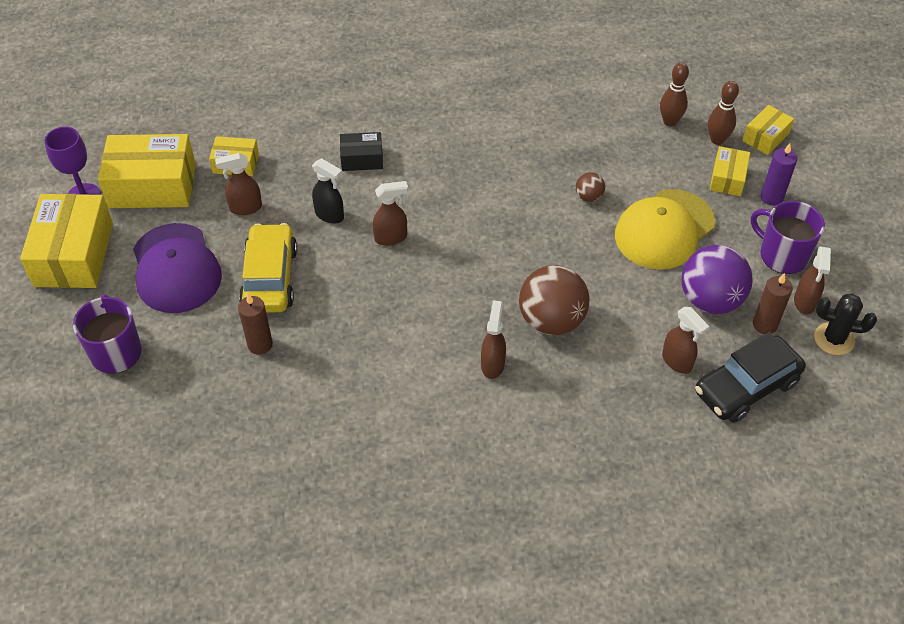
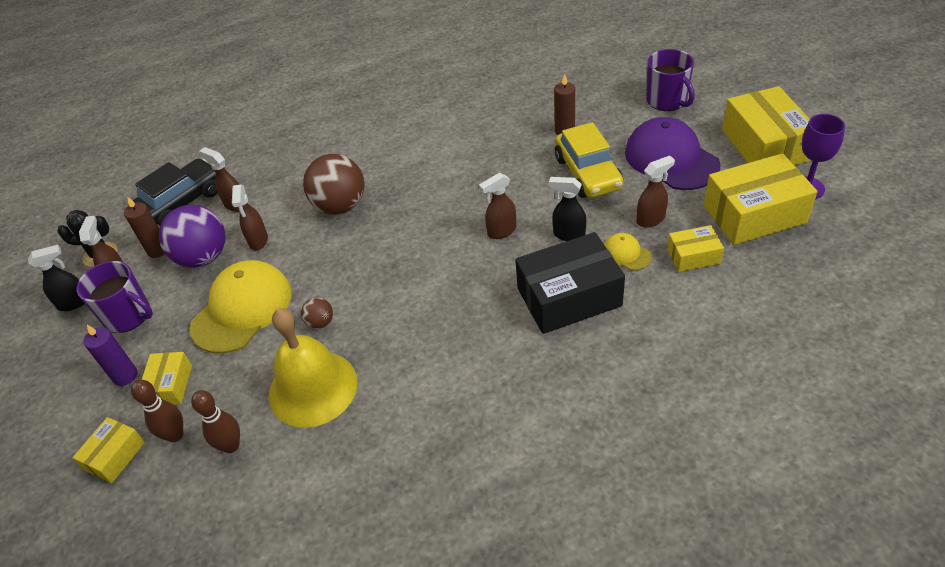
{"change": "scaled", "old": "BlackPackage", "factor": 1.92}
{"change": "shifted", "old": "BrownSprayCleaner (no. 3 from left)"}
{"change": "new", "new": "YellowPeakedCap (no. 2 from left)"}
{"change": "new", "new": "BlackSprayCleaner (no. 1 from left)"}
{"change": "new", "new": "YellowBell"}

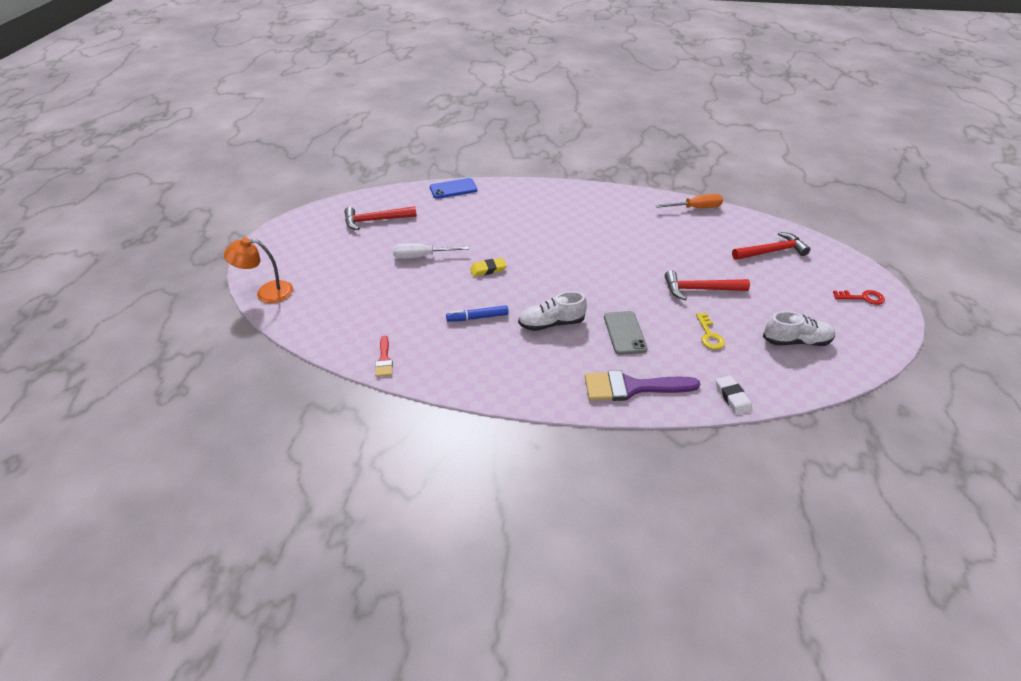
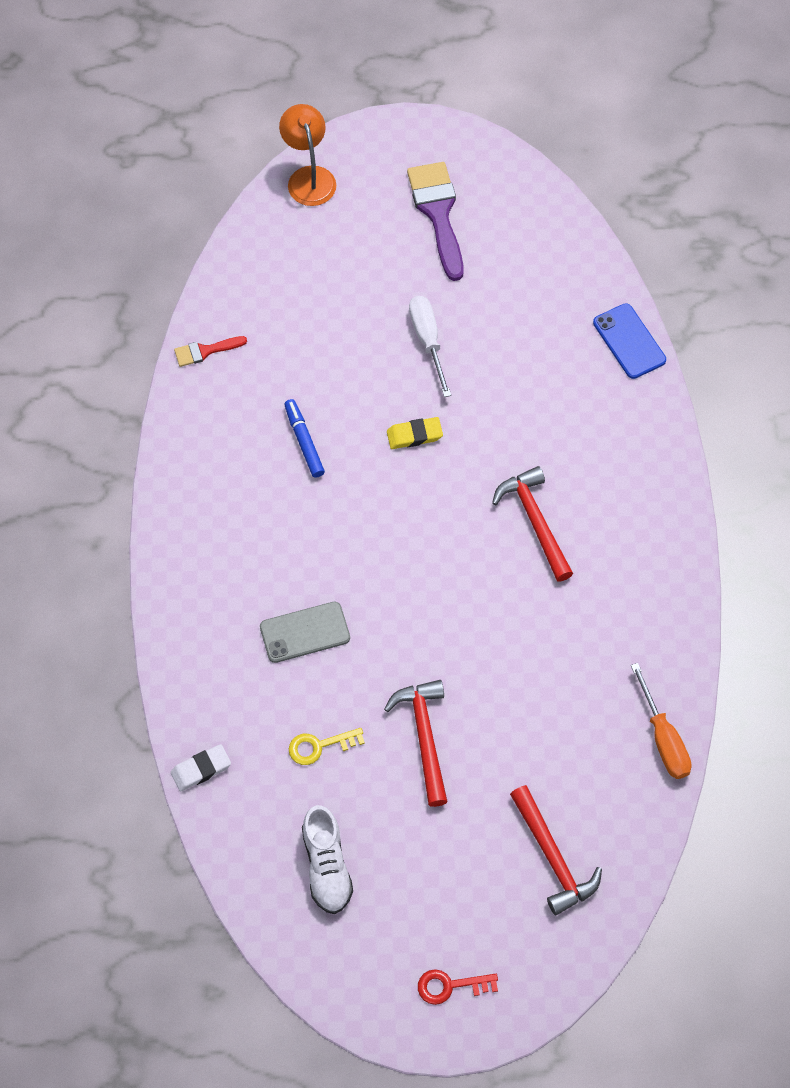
{"change": "shifted", "old": "RedCarpenter'sHammer (no. 1 from left in the first image)", "new": "RedCarpenter'sHammer (no. 2 from left)"}
{"change": "rotated", "old": "YellowPencilEraser", "degrees": -75}
{"change": "rotated", "old": "RedLatchkey", "degrees": 90}
{"change": "gone", "old": "PureWhiteSneaker (no. 1 from left)"}
{"change": "shifted", "old": "VioletBrush"}

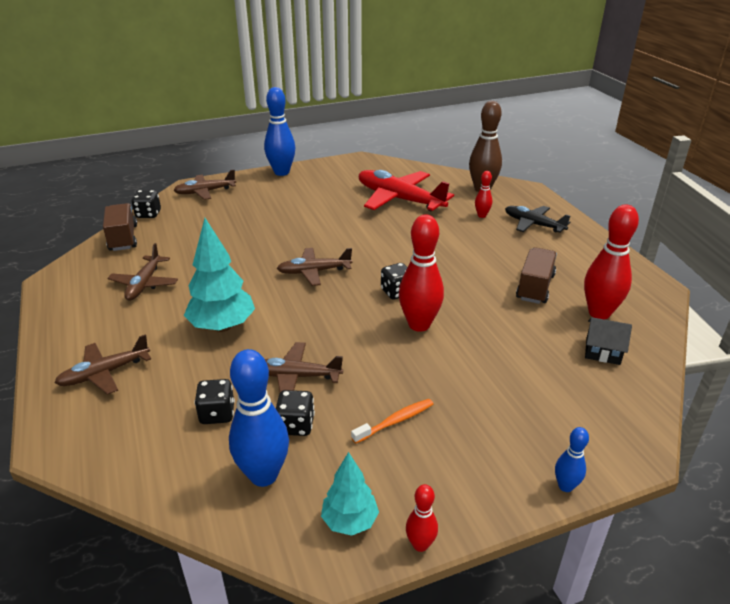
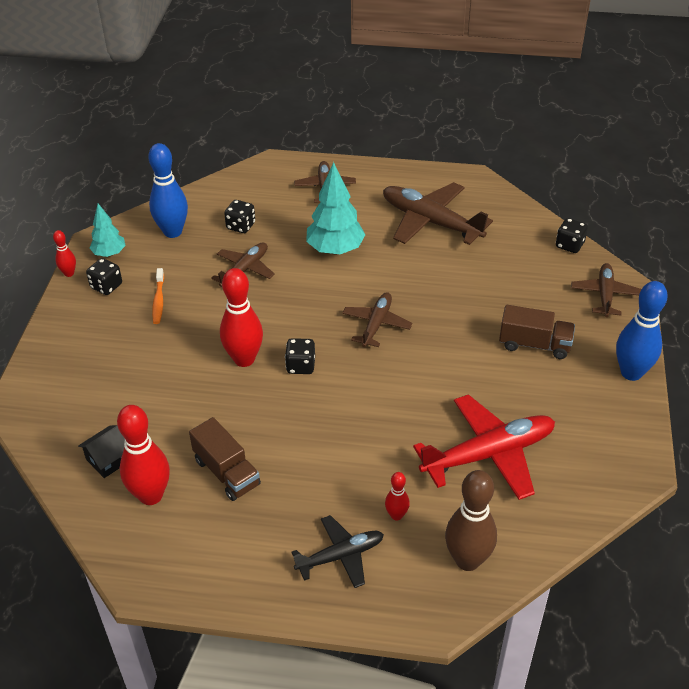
{"change": "shifted", "old": "BrownLorry (no. 1 from left in the first image)", "new": "BrownLorry (no. 2 from left)"}
{"change": "scaled", "old": "BrownToyPlane (no. 2 from left in the first image)", "factor": 1.7}
{"change": "shifted", "old": "BlackDice (no. 3 from left in the first image)", "new": "BlackDice (no. 1 from left)"}
{"change": "gone", "old": "RoyalBlueSkittle (no. 3 from left)"}

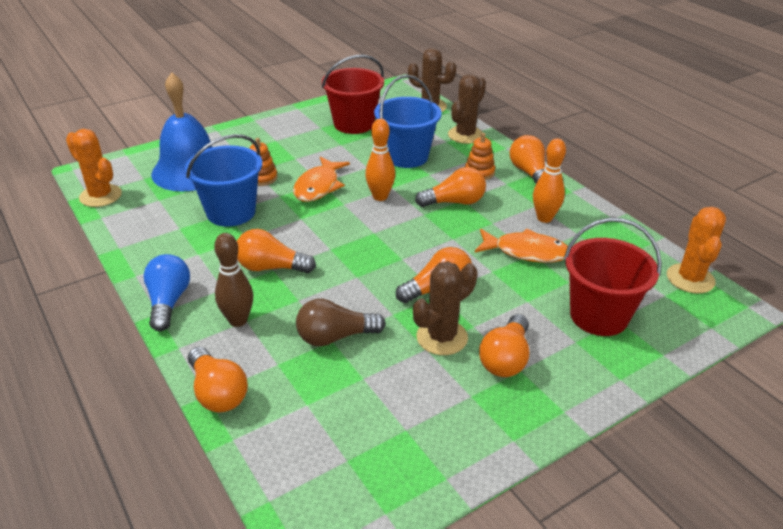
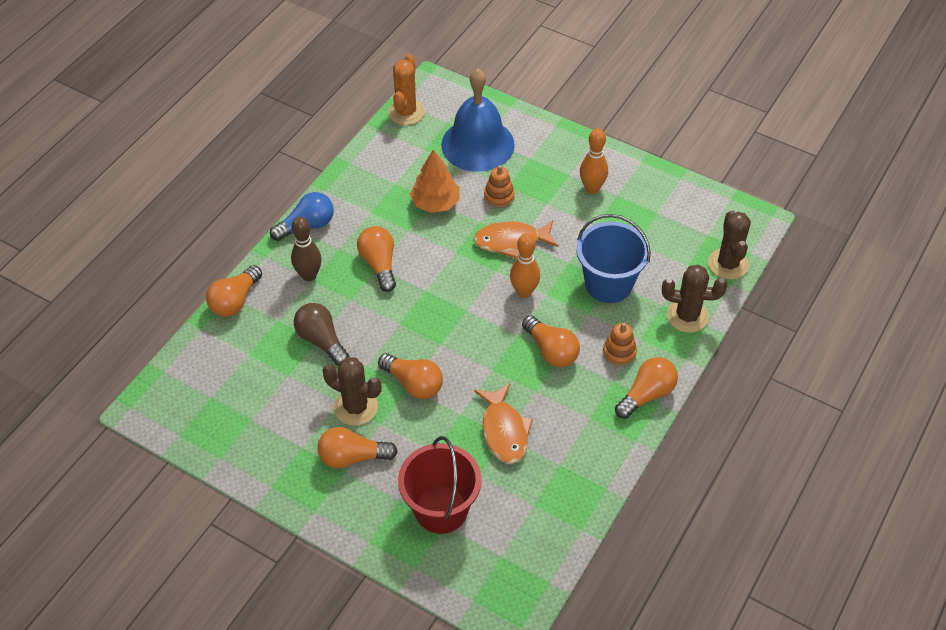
{"change": "gone", "old": "RedPail (no. 1 from left)"}
{"change": "swapped", "old": "RoyalBluePail (no. 1 from left)", "new": "OrangeColouredFirTree"}
{"change": "shifted", "old": "OrangeColouredSkittle (no. 2 from left)"}
{"change": "gone", "old": "OrangeColouredSaguaroCactus (no. 2 from left)"}

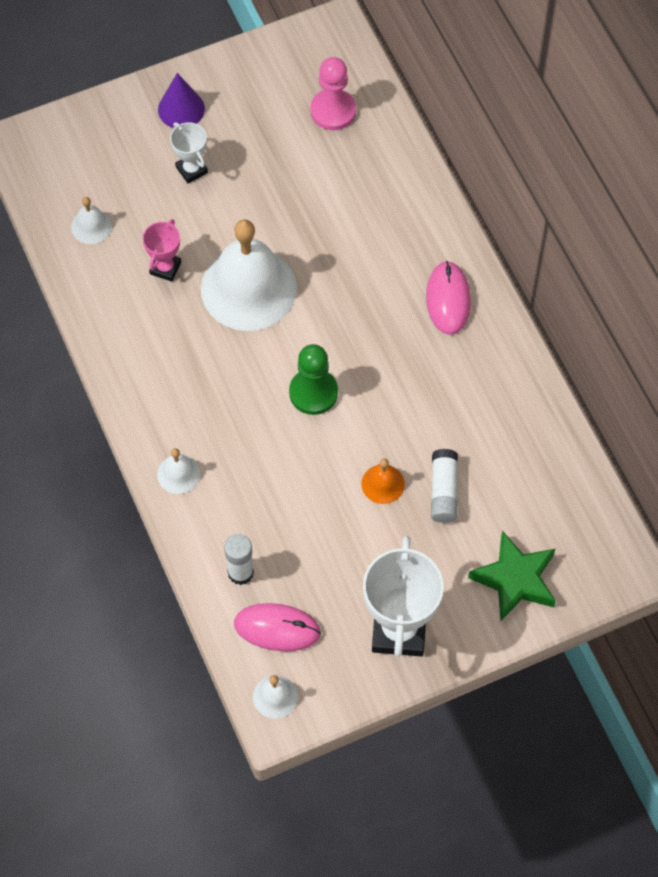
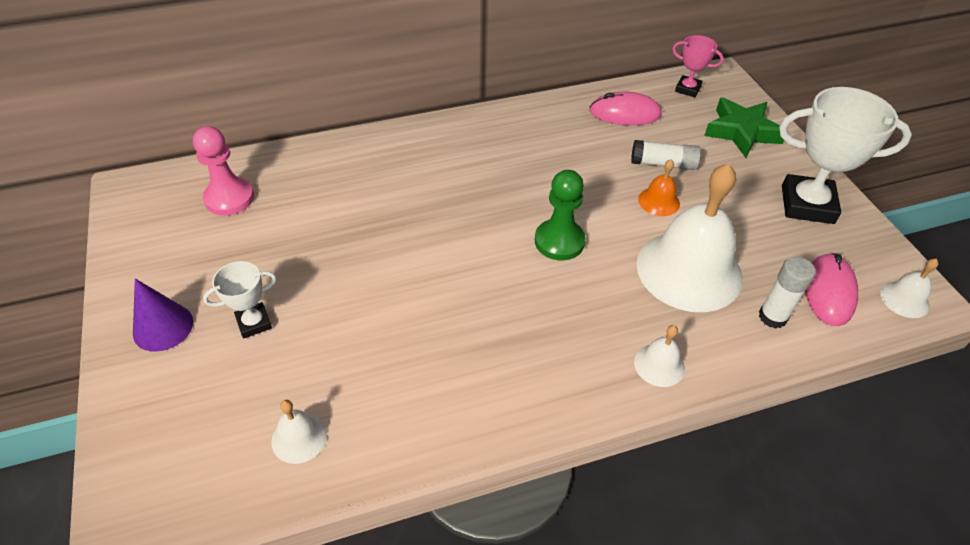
{"change": "shifted", "old": "PinkTrophy"}
{"change": "shifted", "old": "PureWhiteBell (no. 3 from left)"}
{"change": "shifted", "old": "PinkMouse (no. 2 from left in the first image)", "new": "PinkMouse (no. 1 from left)"}

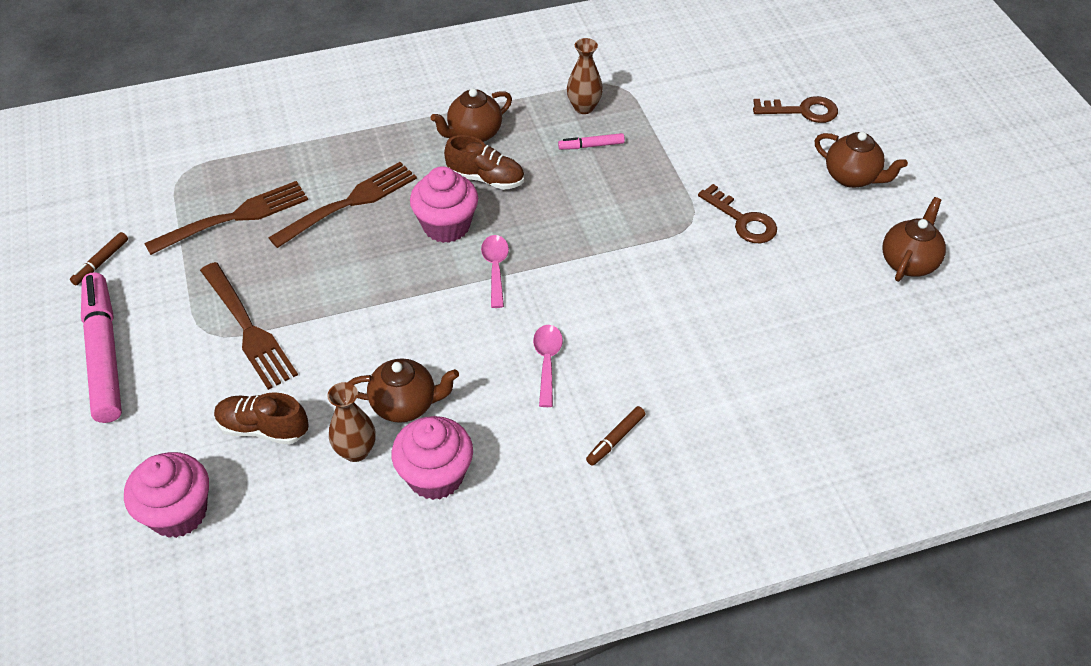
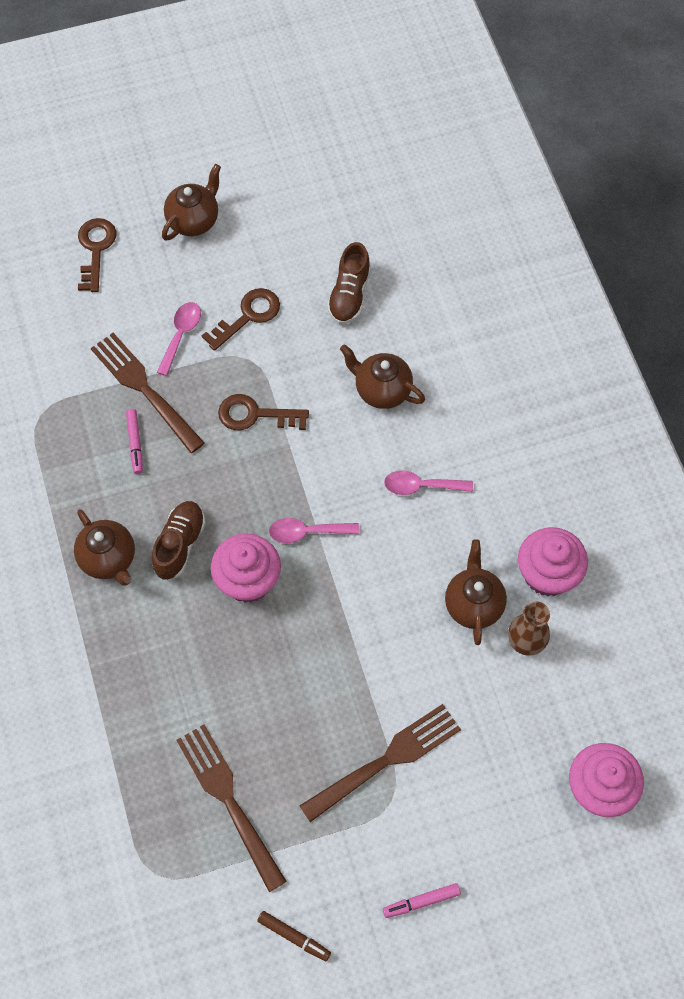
{"change": "gone", "old": "BrownVase (no. 2 from left)"}
{"change": "shifted", "old": "BrownFork (no. 3 from left in the first image)", "new": "BrownFork (no. 1 from left)"}
{"change": "shifted", "old": "BrownTeaPot (no. 4 from left in the first image)", "new": "BrownTeaPot (no. 3 from left)"}
{"change": "scaled", "old": "PinkFeltPen (no. 1 from left in the first image)", "factor": 0.43}
{"change": "shifted", "old": "BrownSneaker (no. 1 from left in the first image)", "new": "BrownSneaker (no. 2 from left)"}
{"change": "gone", "old": "BrownFeltPen (no. 2 from left)"}
{"change": "new", "new": "PinkTeaspoon (no. 1 from left)"}
{"change": "new", "new": "BrownLatchkey (no. 3 from left)"}

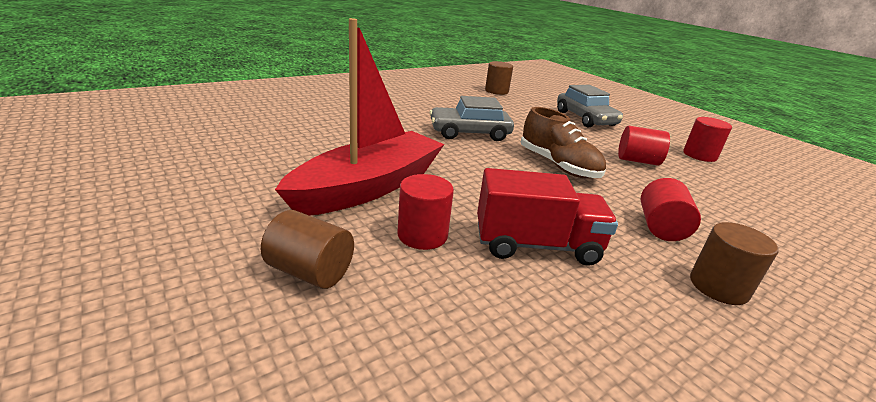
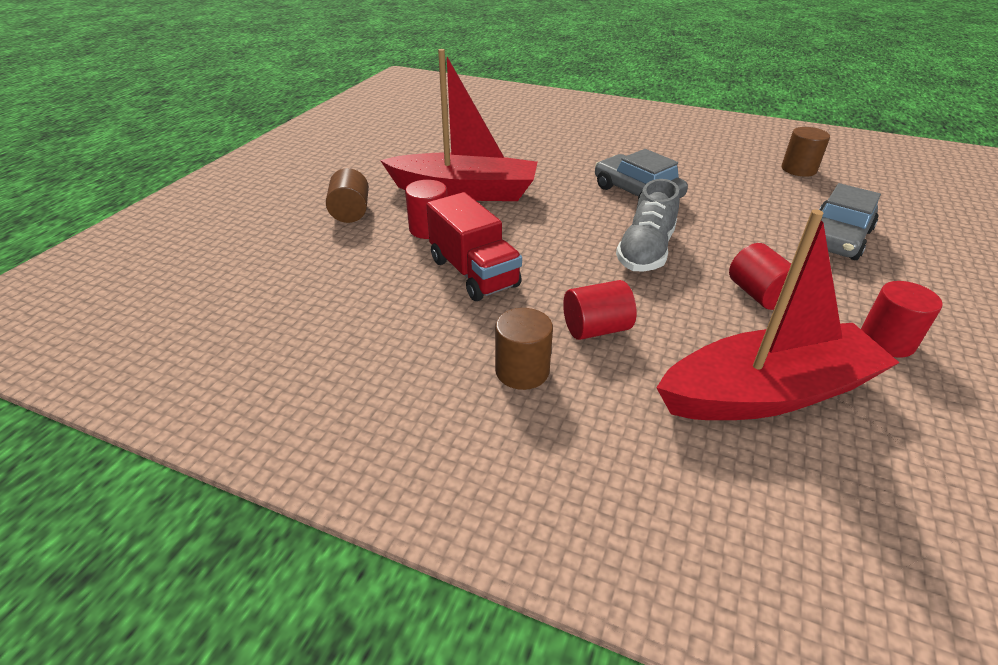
{"change": "repainted", "old": "BrownSneaker", "new": "GreySneaker"}
{"change": "new", "new": "RedToyBoat (no. 2 from left)"}

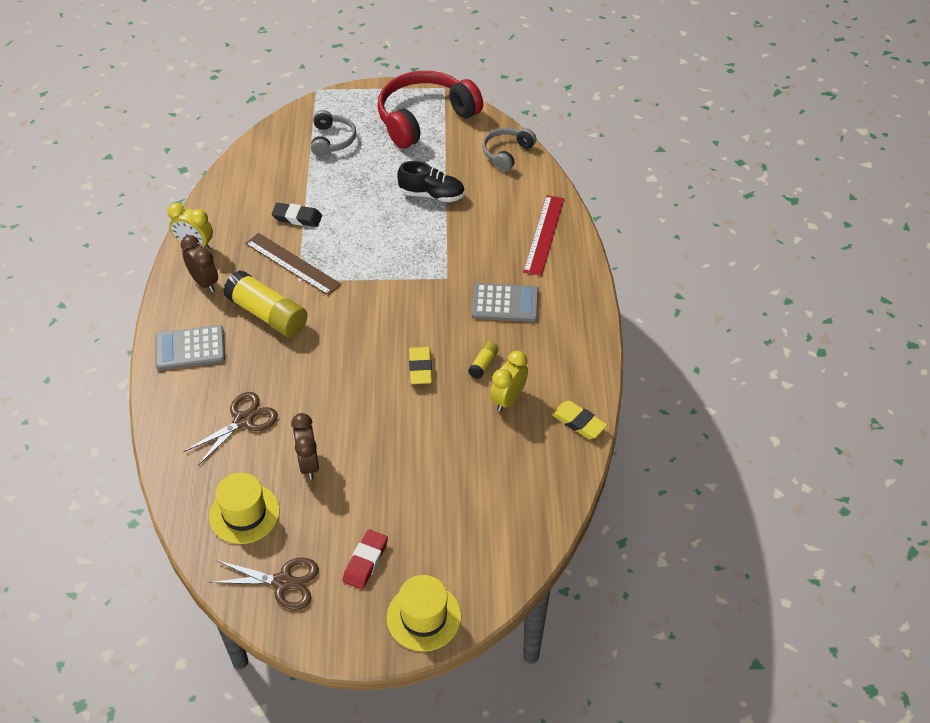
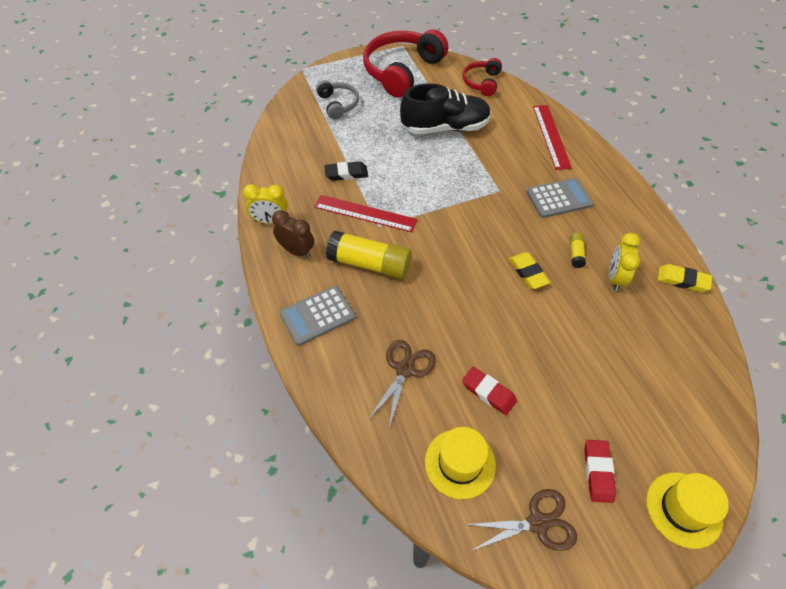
{"change": "repainted", "old": "GreyHeadset (no. 2 from left)", "new": "RedHeadset (no. 2 from left)"}
{"change": "scaled", "old": "BlackSneaker", "factor": 1.56}
{"change": "repainted", "old": "BrownRuler", "new": "RedRuler (no. 1 from left)"}
{"change": "swapped", "old": "BrownClock (no. 2 from left)", "new": "RedPencilEraser (no. 1 from left)"}

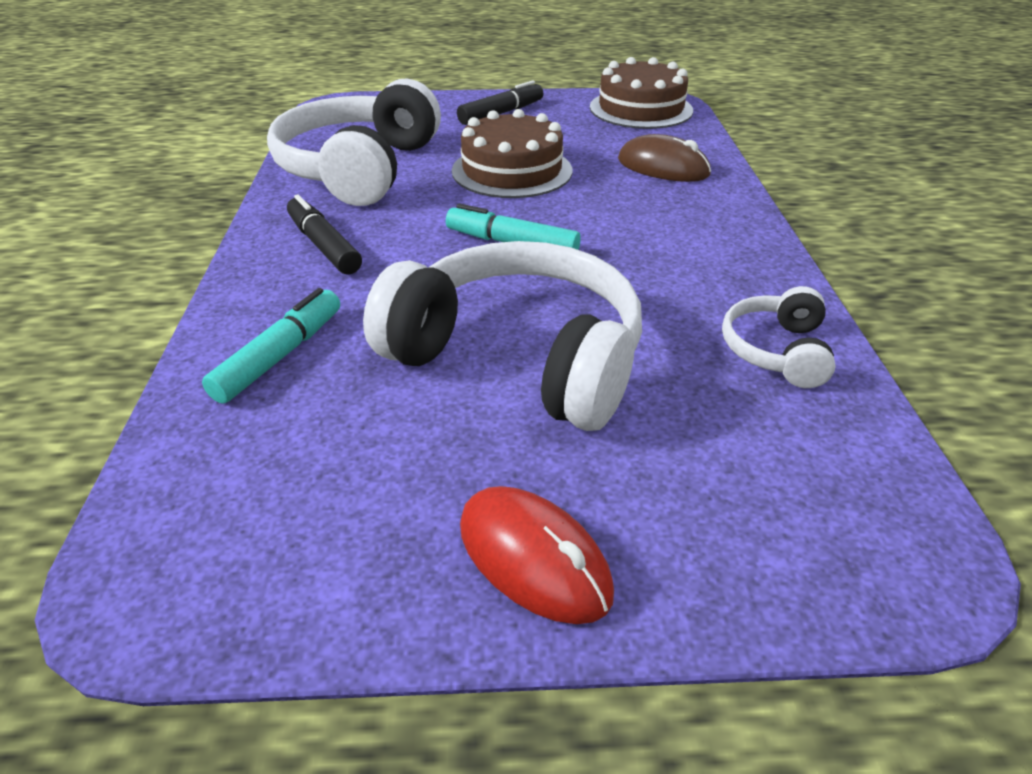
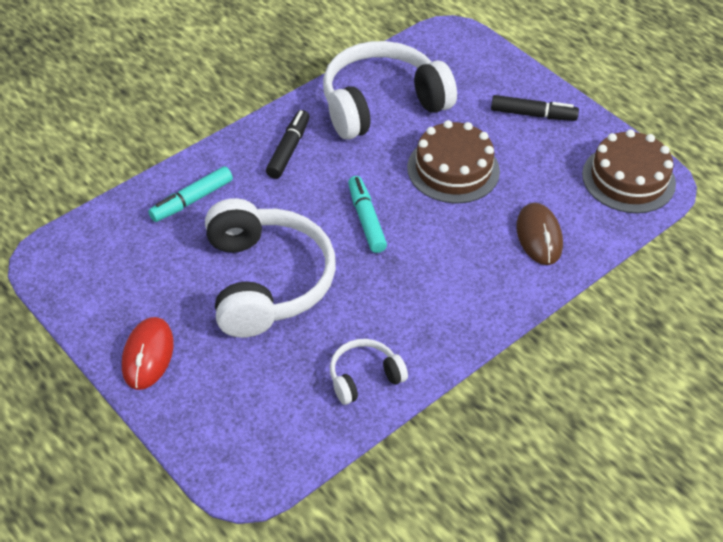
{"change": "rotated", "old": "AquaFeltPen (no. 1 from left)", "degrees": 150}

